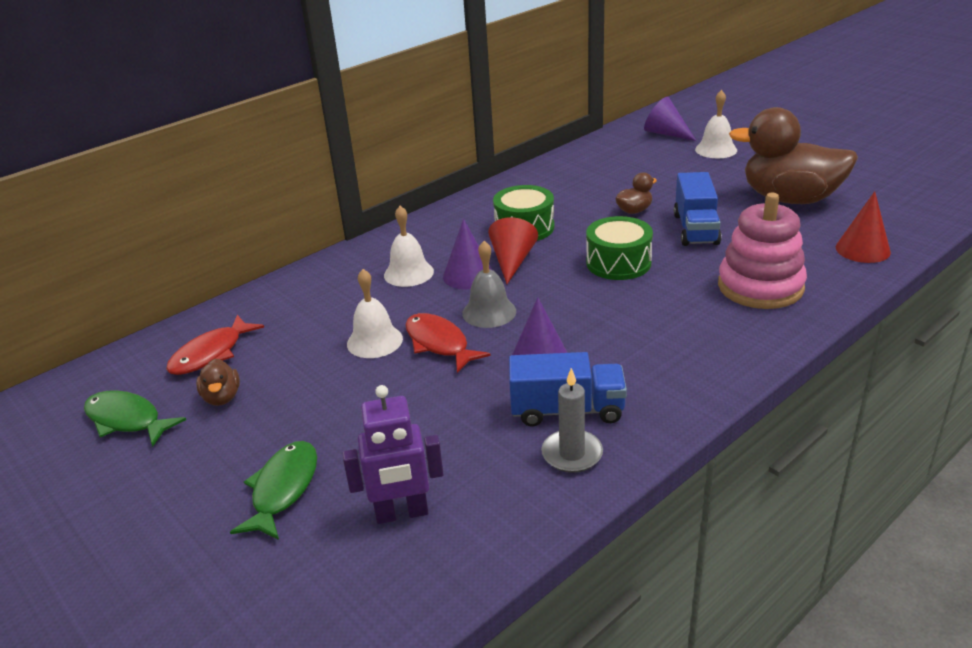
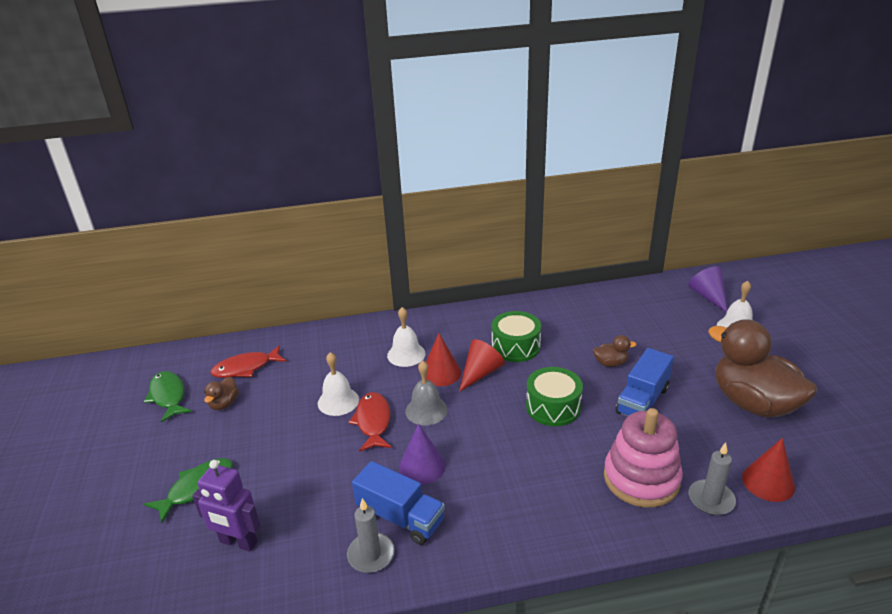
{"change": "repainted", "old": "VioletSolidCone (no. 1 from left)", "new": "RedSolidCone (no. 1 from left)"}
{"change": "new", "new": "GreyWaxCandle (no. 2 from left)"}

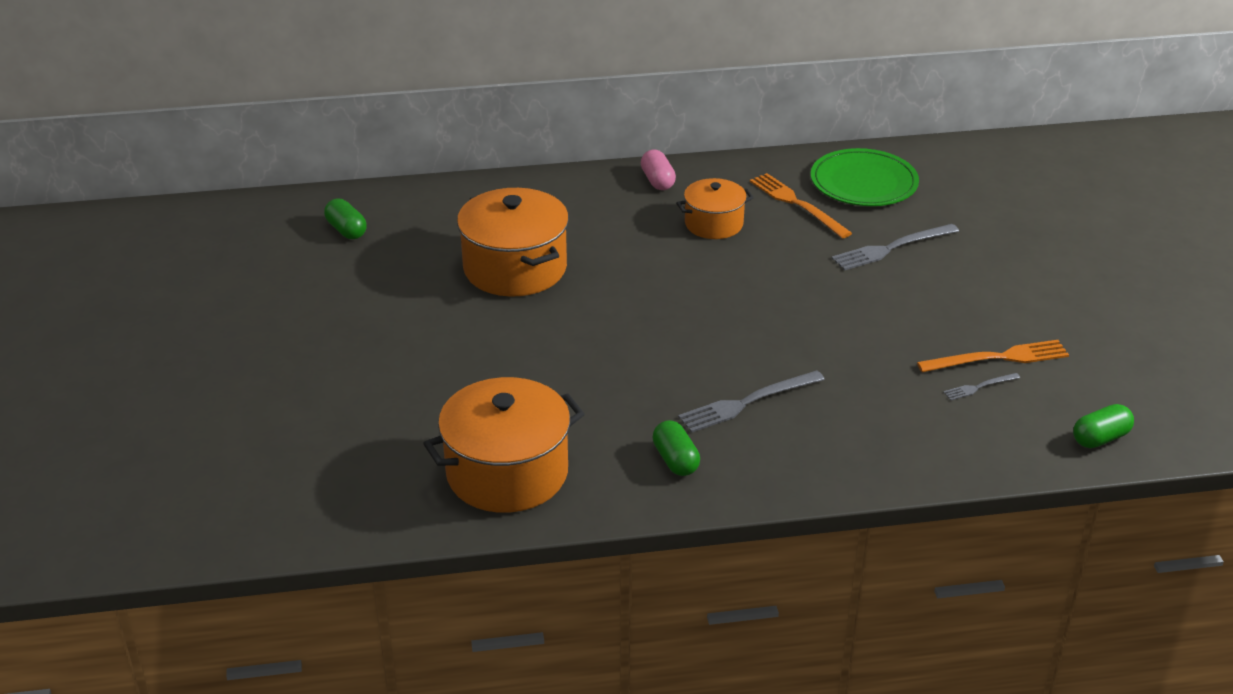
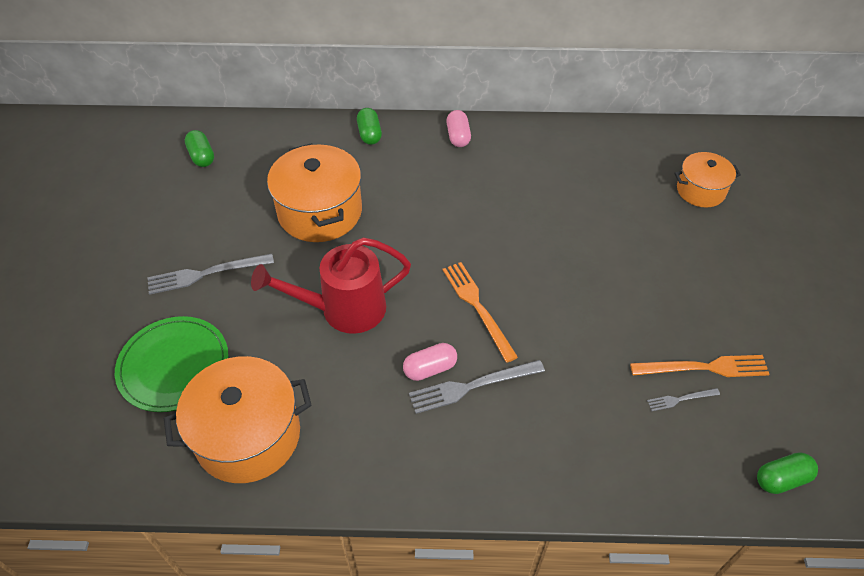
{"change": "shifted", "old": "LeafGreenDinnerPlate"}
{"change": "shifted", "old": "OrangeColouredFork (no. 1 from left)"}
{"change": "shifted", "old": "OrangeColouredPot (no. 3 from left)"}
{"change": "shifted", "old": "GreyFork (no. 2 from left in the first image)", "new": "GreyFork (no. 1 from left)"}
{"change": "shifted", "old": "LeafGreenCapsule (no. 2 from left)"}
{"change": "new", "new": "RedSprinklingCan"}
{"change": "new", "new": "PinkCapsule (no. 1 from left)"}

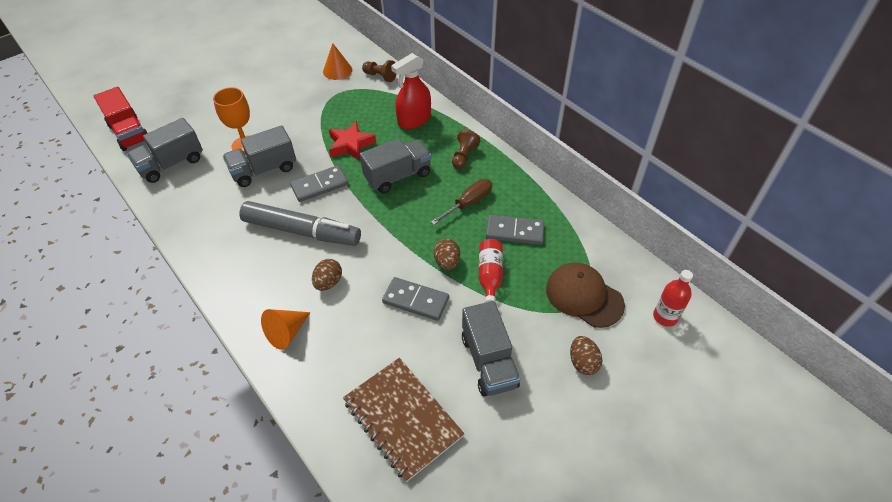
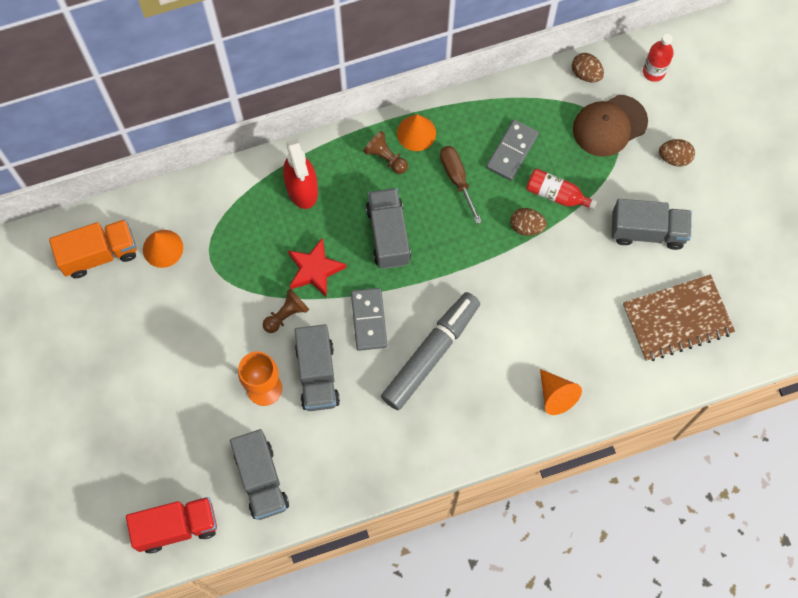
{"change": "shifted", "old": "BrownChessPawn (no. 1 from left)"}
{"change": "shifted", "old": "BrownEggShape (no. 1 from left in the first image)", "new": "BrownEggShape (no. 2 from left)"}
{"change": "gone", "old": "GreyDomino (no. 2 from left)"}
{"change": "new", "new": "OrangeColouredSolidCone (no. 2 from left)"}
{"change": "new", "new": "OrangeColouredLorry"}

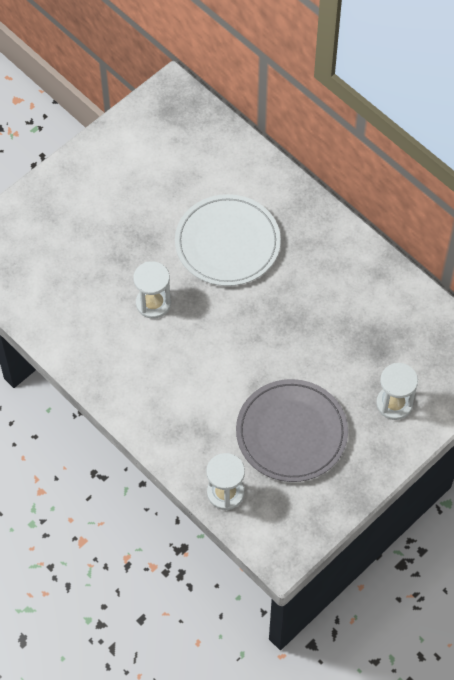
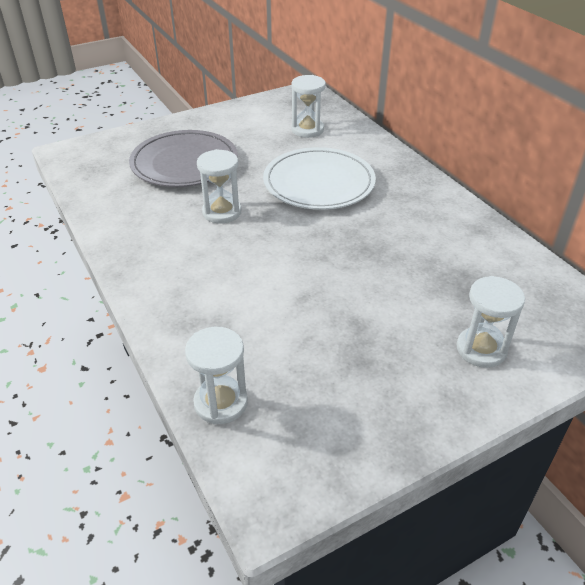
{"change": "shifted", "old": "GreyDinnerPlate"}
{"change": "new", "new": "PureWhiteHourglass (no. 3 from left)"}

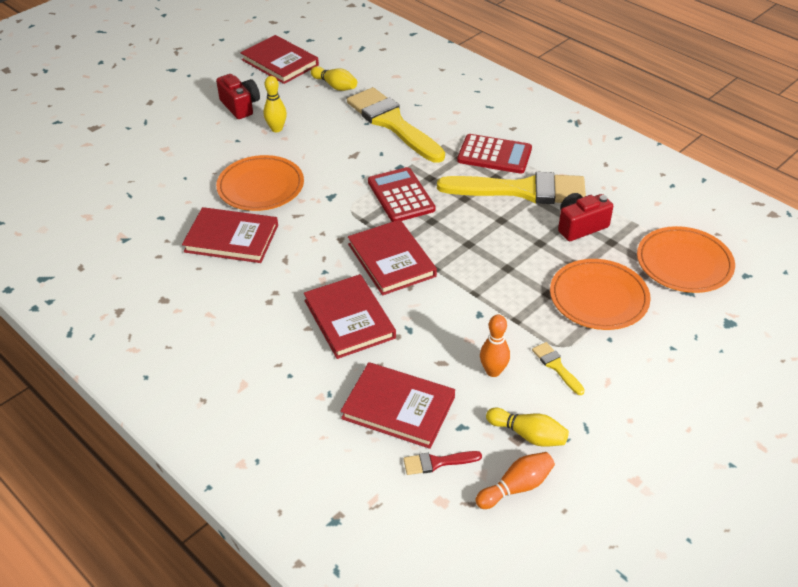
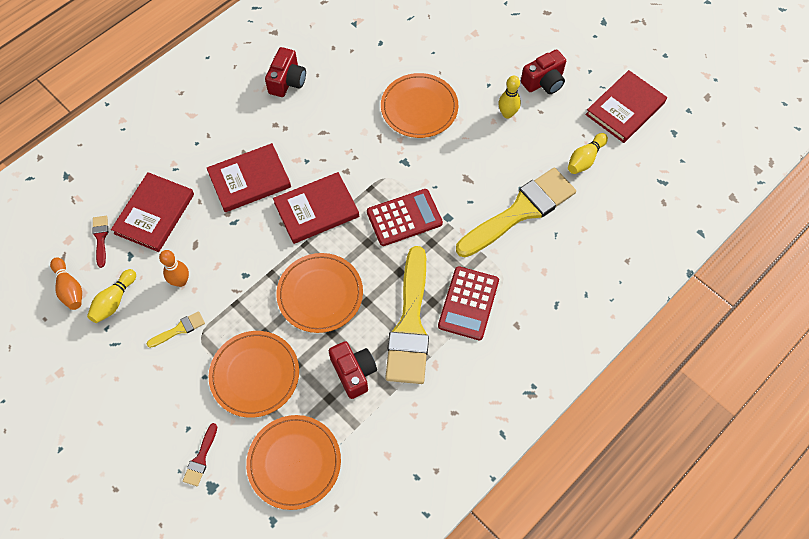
{"change": "gone", "old": "RedBook (no. 1 from left)"}
{"change": "new", "new": "RedCompactCamera (no. 1 from left)"}
{"change": "new", "new": "OrangeColouredDinnerPlate (no. 3 from left)"}
{"change": "new", "new": "RedBrush (no. 2 from left)"}

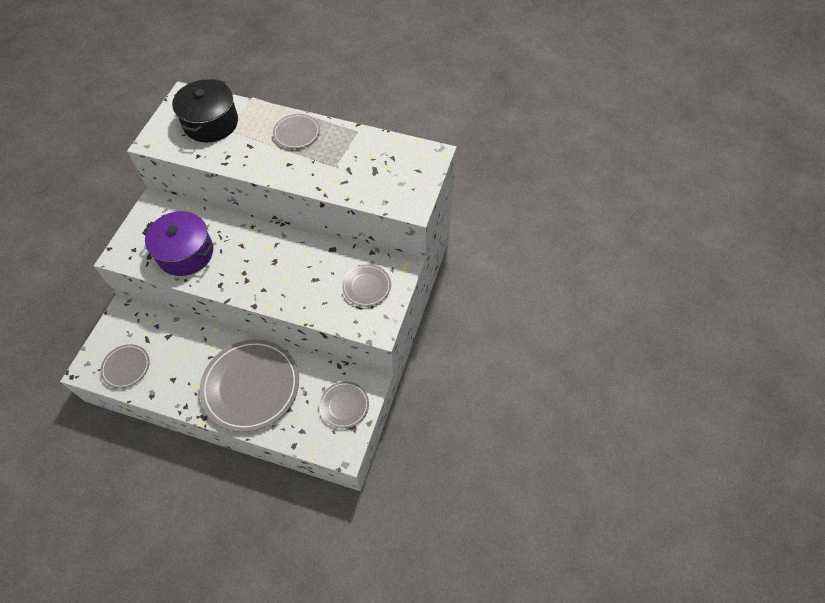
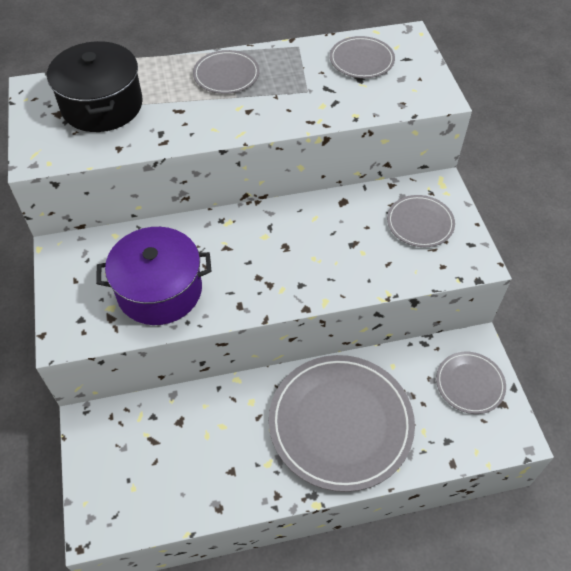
{"change": "shifted", "old": "GreyDinnerPlate (no. 1 from left in the first image)", "new": "GreyDinnerPlate (no. 3 from left)"}

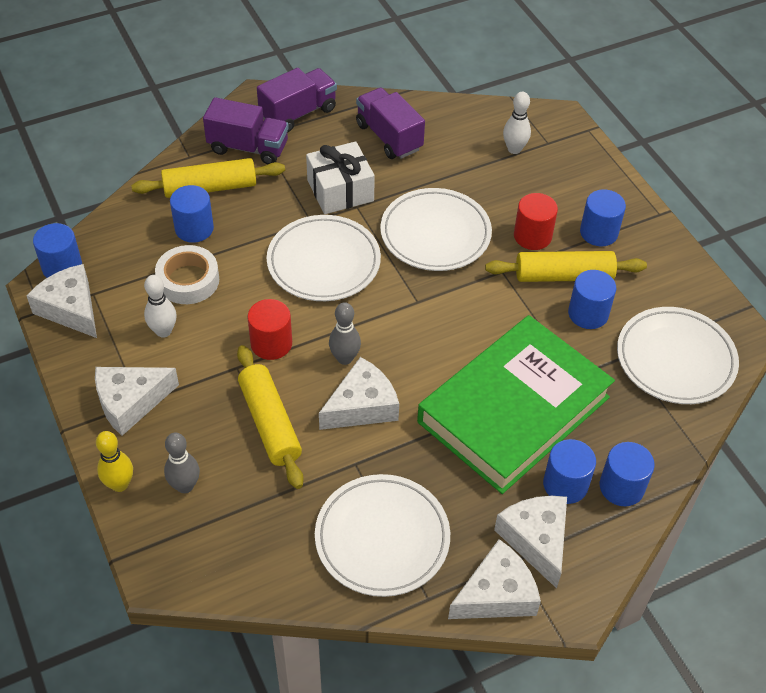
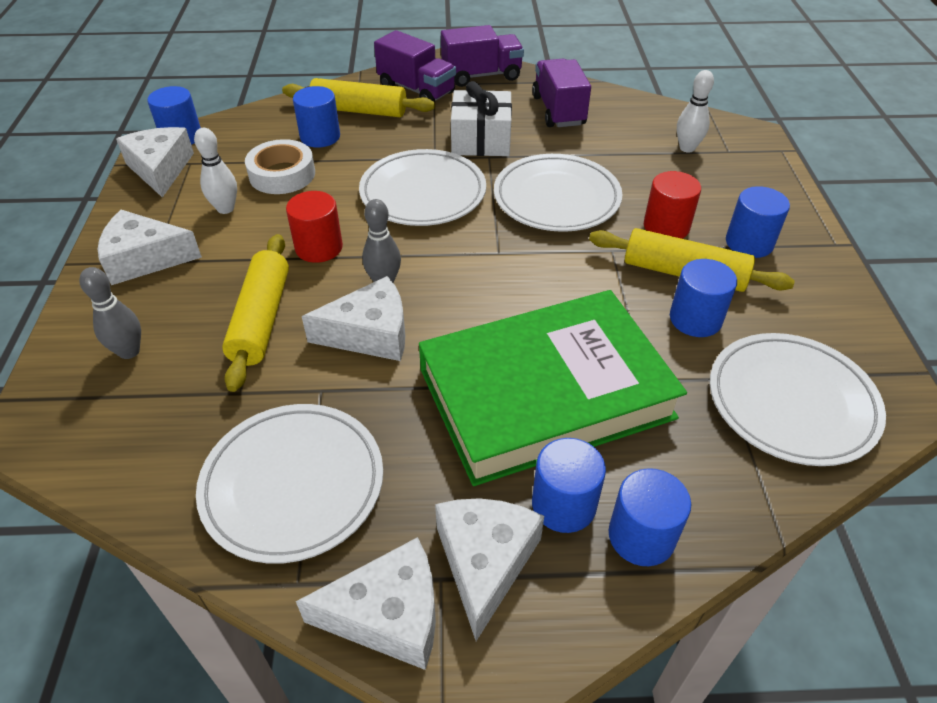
{"change": "gone", "old": "YellowSkittle"}

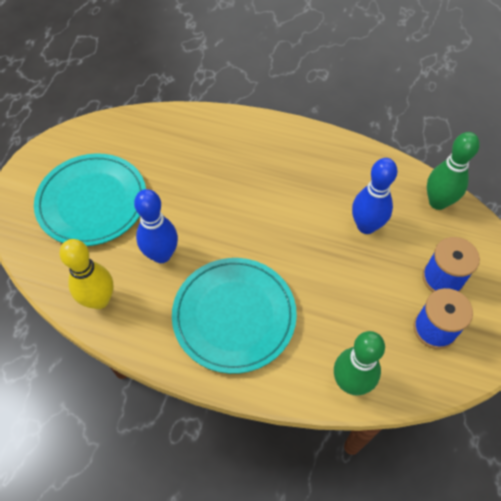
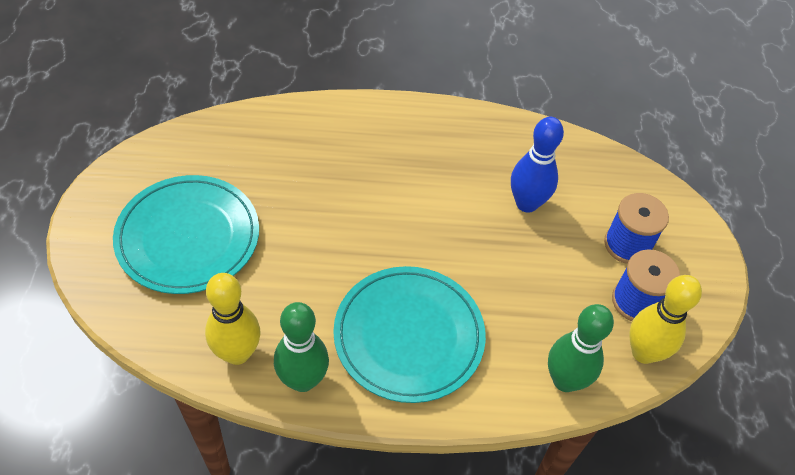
{"change": "shifted", "old": "LeafGreenSkittle (no. 2 from left in the first image)", "new": "LeafGreenSkittle (no. 1 from left)"}
{"change": "gone", "old": "RoyalBlueSkittle (no. 1 from left)"}
{"change": "new", "new": "YellowSkittle (no. 2 from left)"}

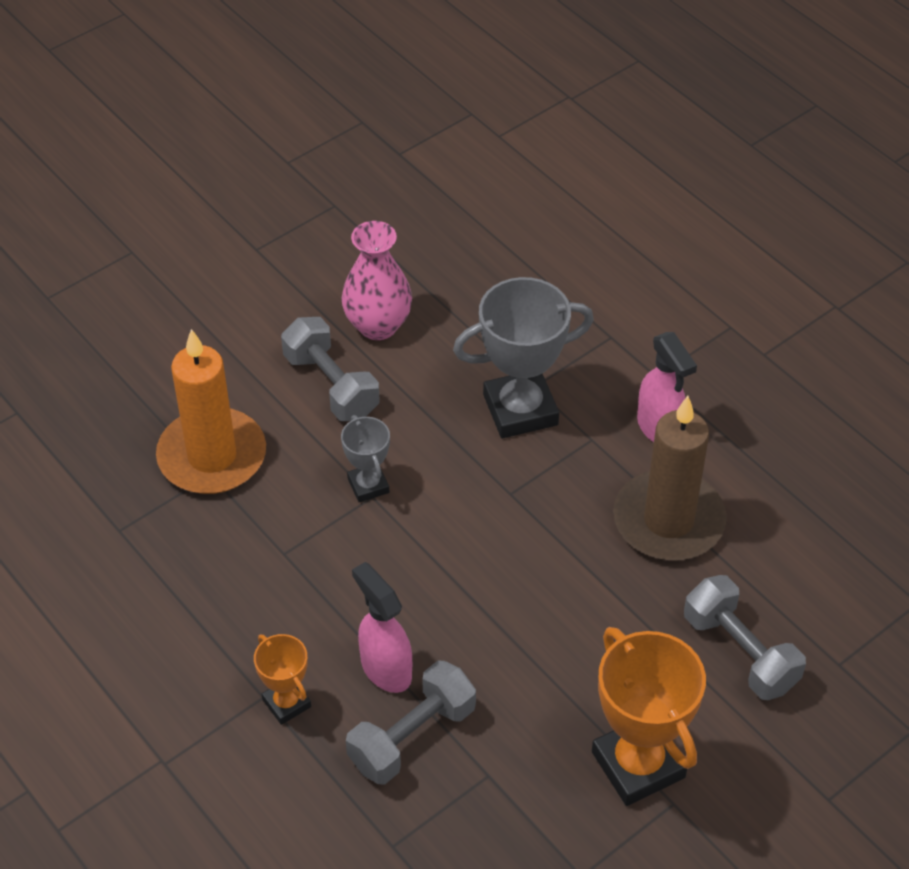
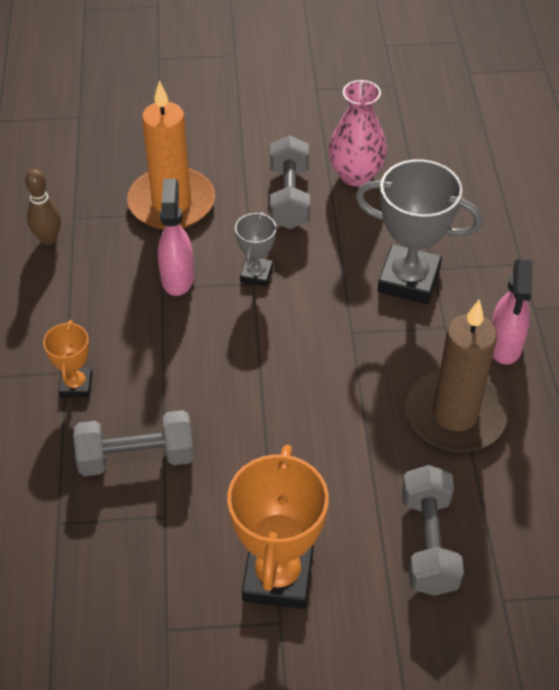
{"change": "shifted", "old": "PinkSprayCleaner (no. 1 from left)"}
{"change": "new", "new": "BrownSkittle"}

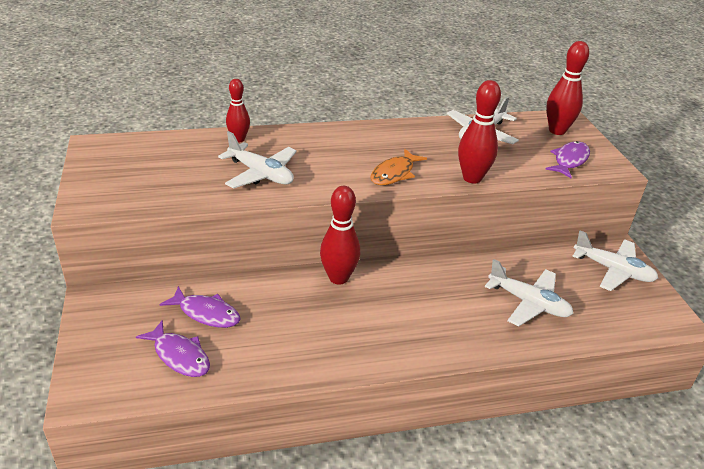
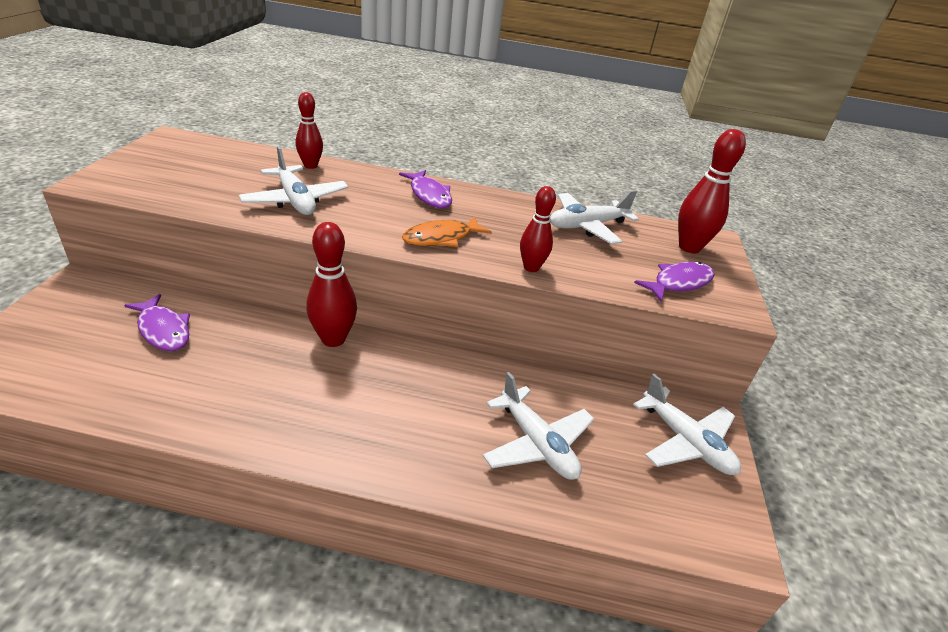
{"change": "scaled", "old": "RedSkittle (no. 3 from left)", "factor": 0.65}
{"change": "shifted", "old": "VioletToyFish (no. 1 from left in the first image)", "new": "VioletToyFish (no. 2 from left)"}

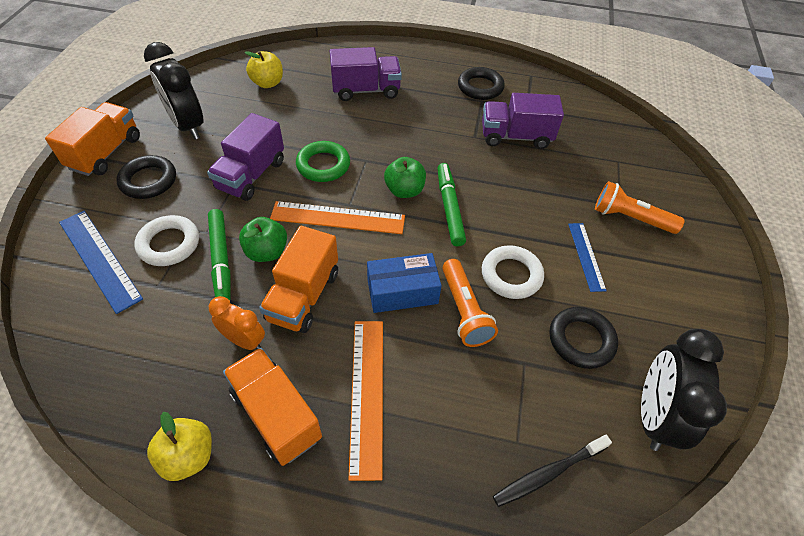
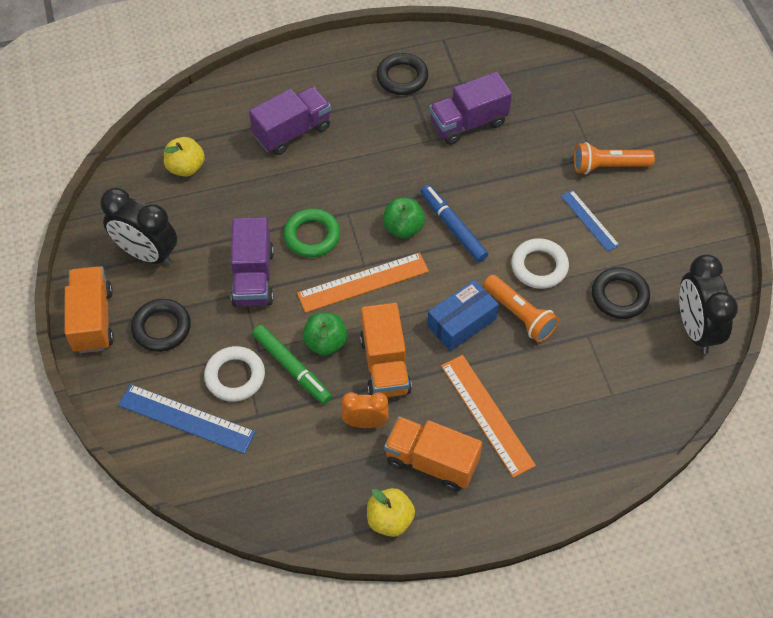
{"change": "repainted", "old": "LeafGreenFeltPen (no. 2 from left)", "new": "RoyalBlueFeltPen"}
{"change": "gone", "old": "BlackDentalBrush"}

